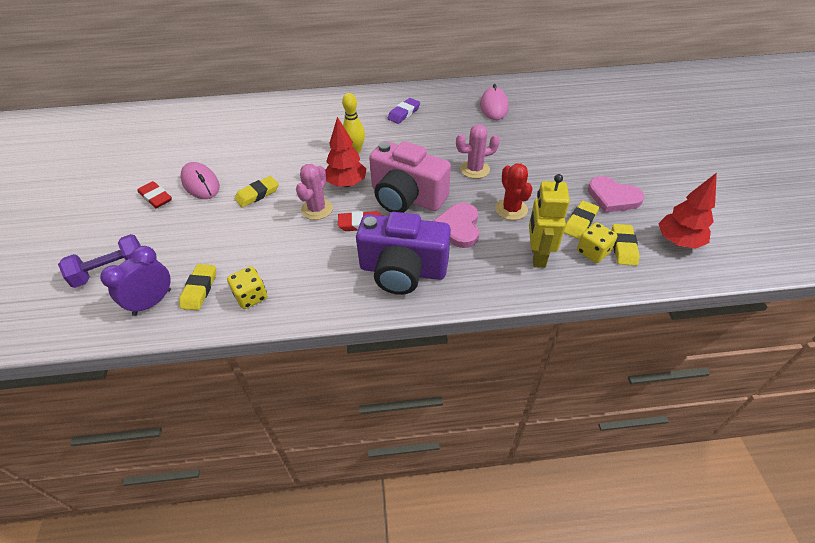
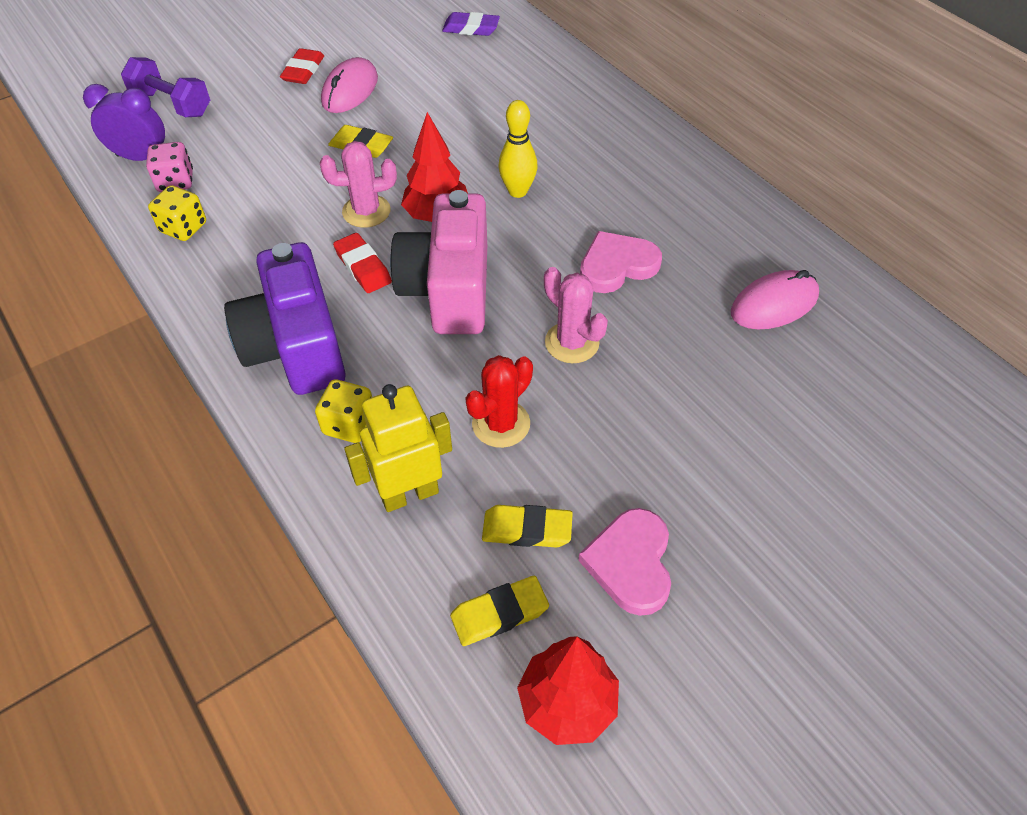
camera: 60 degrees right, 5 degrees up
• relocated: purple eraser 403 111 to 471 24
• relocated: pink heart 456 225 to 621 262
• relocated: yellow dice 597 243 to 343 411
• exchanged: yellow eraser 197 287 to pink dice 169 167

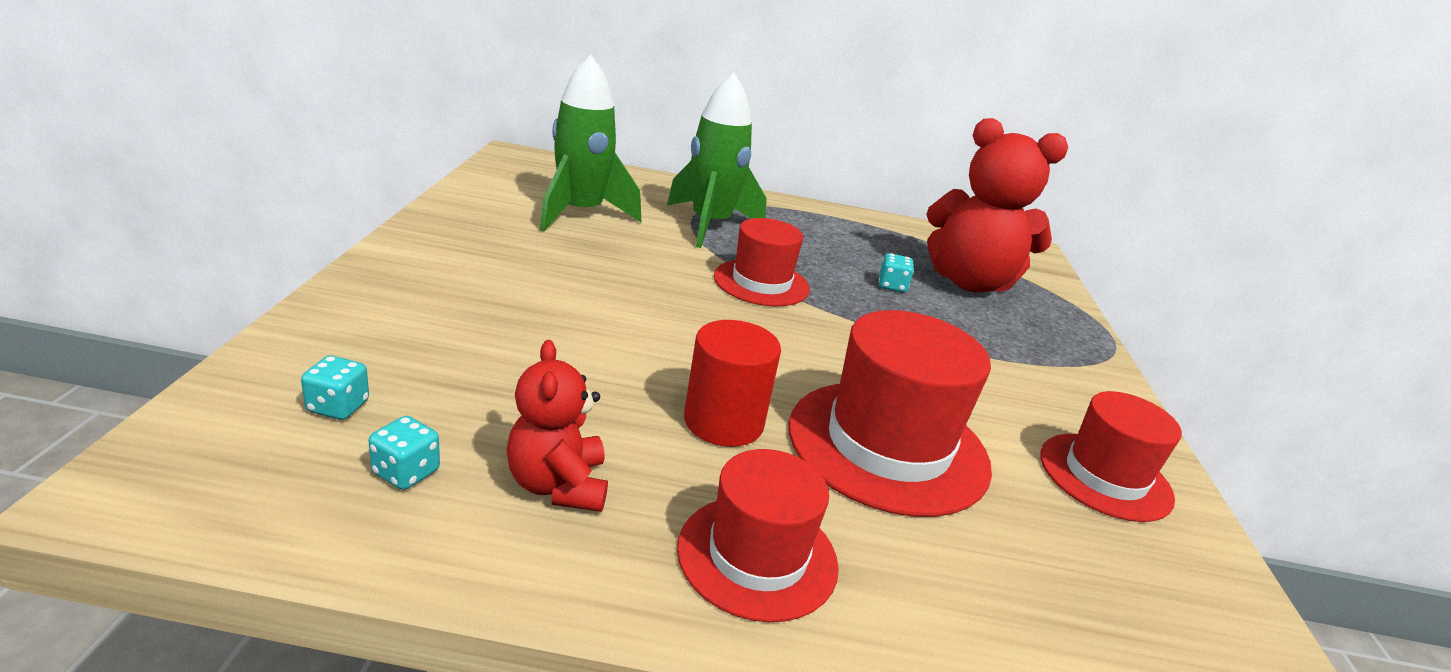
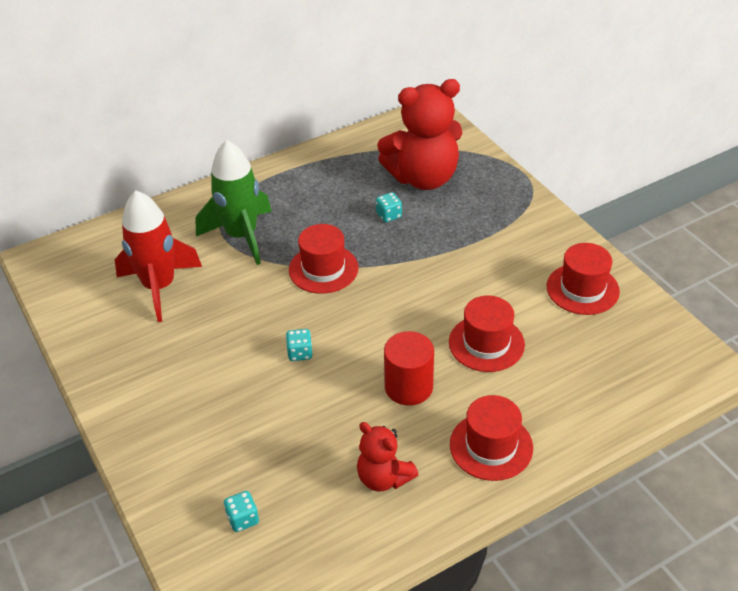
camera: 30 degrees left, 15 degrees up
• colour: green rocket 590 143 to red rocket 158 256
• size: red hat 890 413 = 487 333 x0.64
• relocated: turquoise dice 404 453 to 299 345

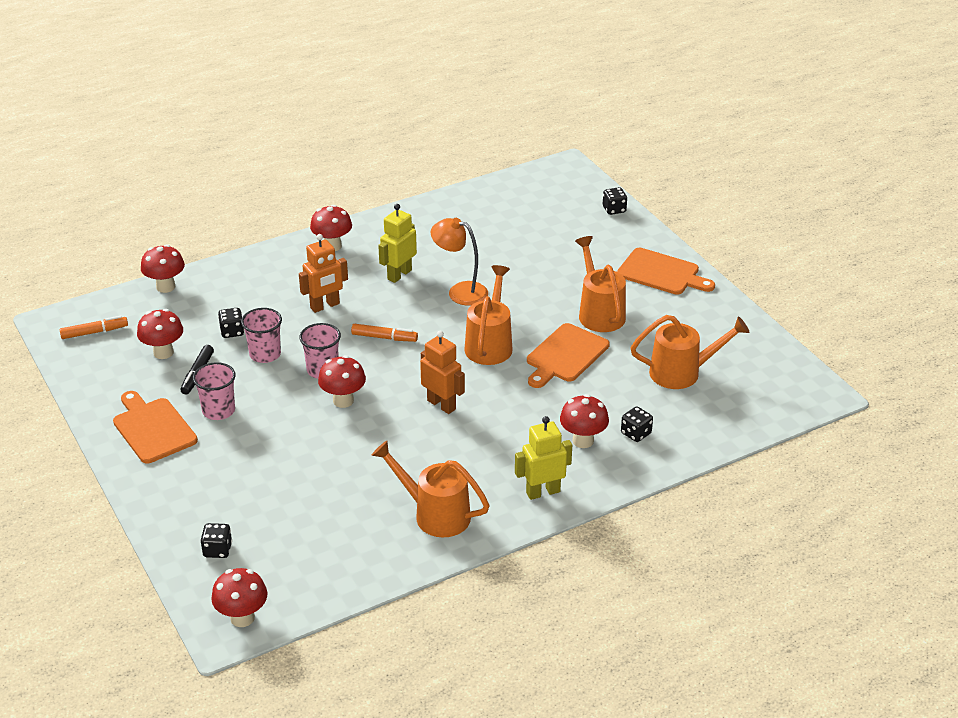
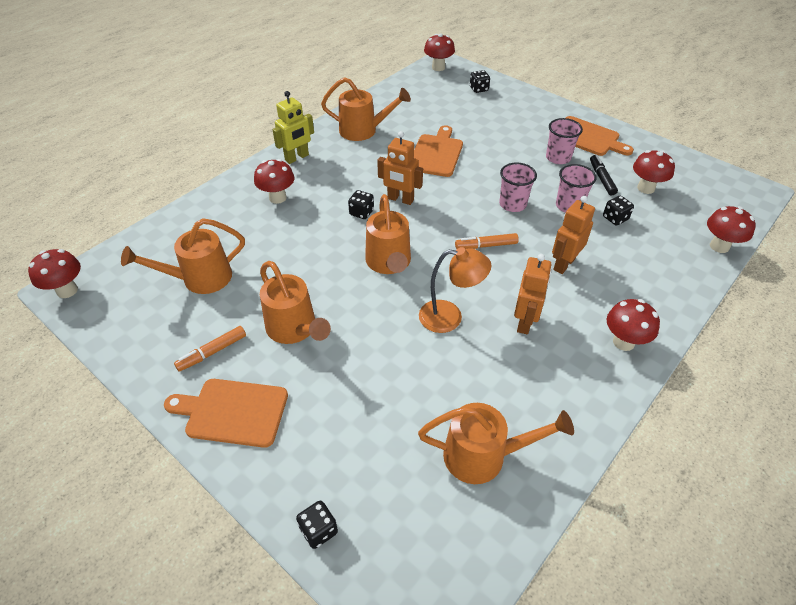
camera: 160 degrees right, 10 degrees up
• colour: yellow robot 397 243 to orange robot 533 294
• relocated: orange marker 94 327 to 210 349
• relocated: orange cutting board 568 355 to 438 151
• relocated: red mushroom 342 381 to 54 273
• relocated: black dice 637 424 to 361 204
• appeared: orange watering can 496 443

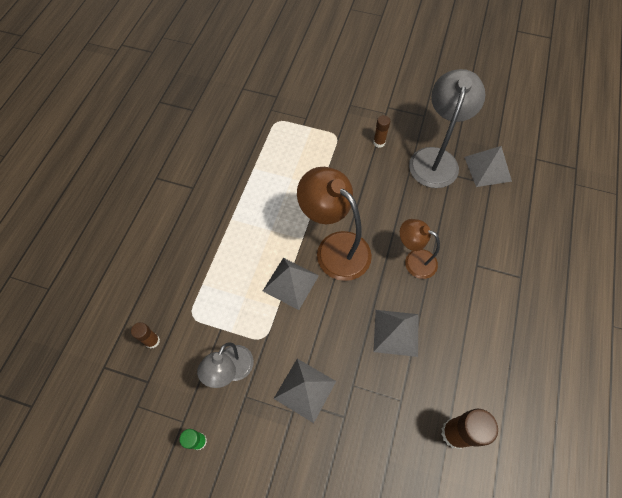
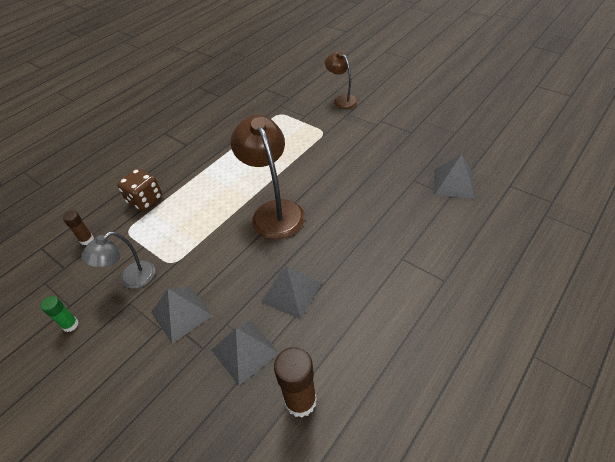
camera: 25 degrees right, 15 degrees down
• missing: grey lamp 447 128
• missing: brown glue stick 381 131
• relocated: brown lamp 420 249 to 341 80
• relocated: grey pyramid 291 284 to 245 353
• appeared: brown dice 139 189

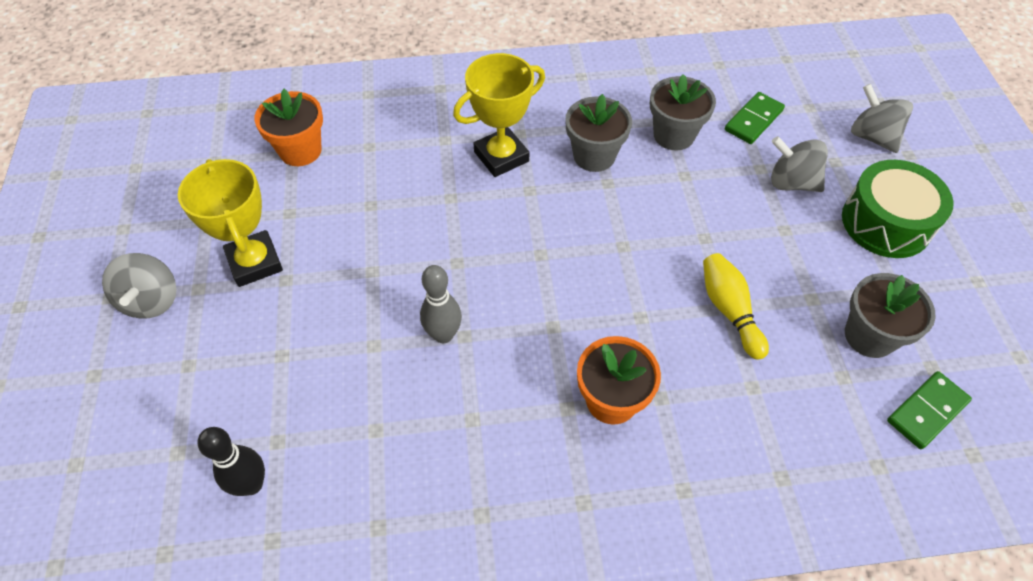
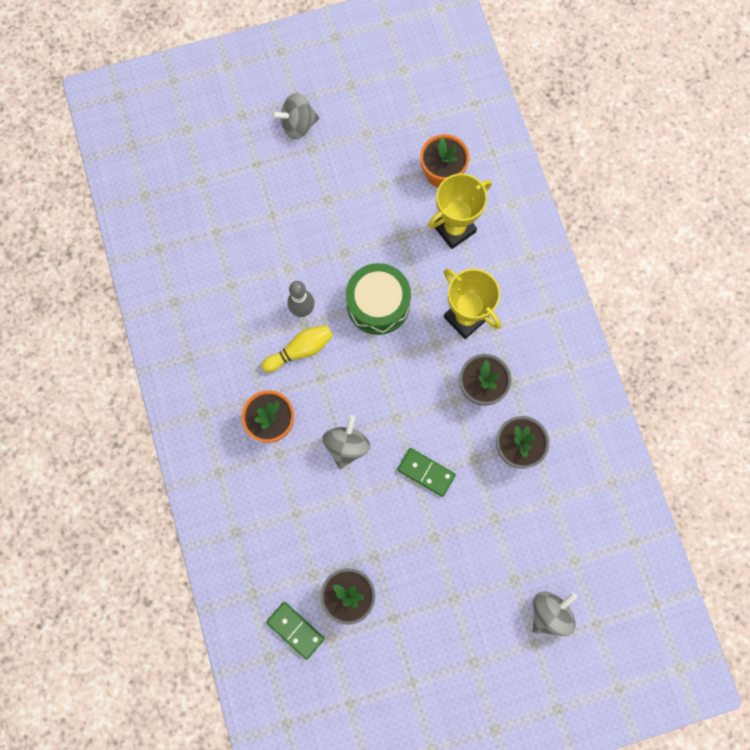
camera: 80 degrees right, 20 degrees up
• relocated: green domino 755 118 to 426 472
• relocated: grey spinning top 799 164 to 346 442
• relocated: yellow trophy 230 223 to 460 211
• relocated: green drum 898 209 to 378 299
• relocated: yellow bowling pin 736 306 to 297 348
• missing: black bowling pin 231 461

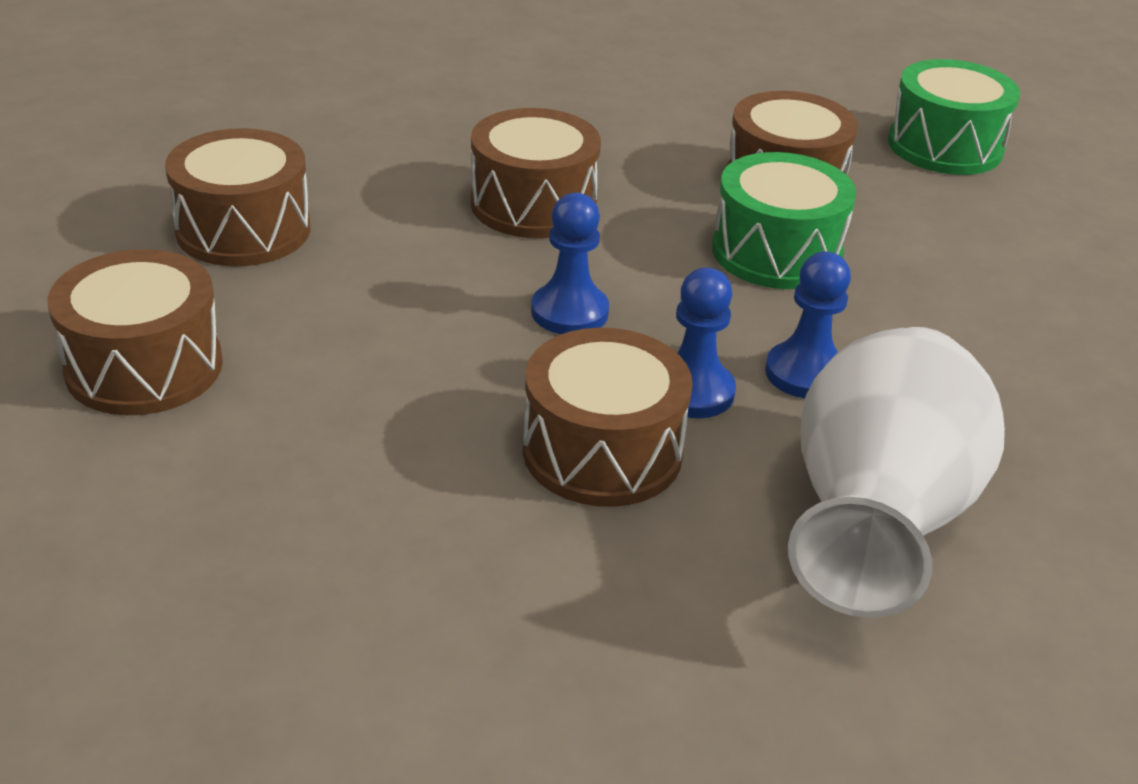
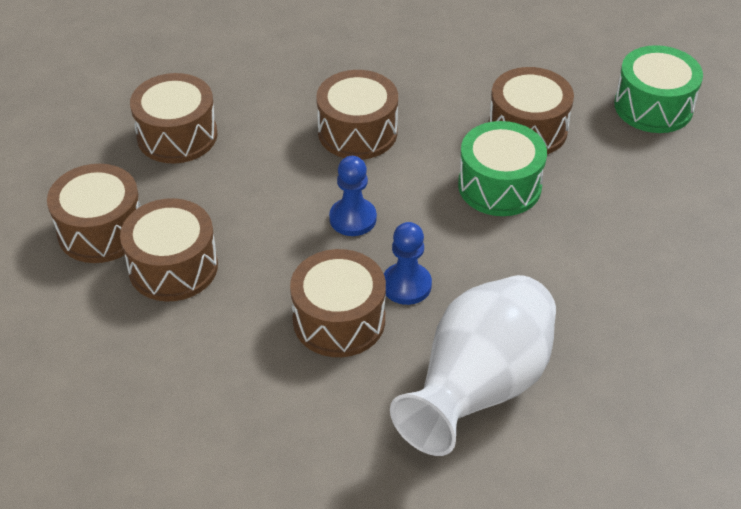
camera: 15 degrees right, 10 degrees up
• missing: blue pawn 808 325
• appeared: brown drum 169 249

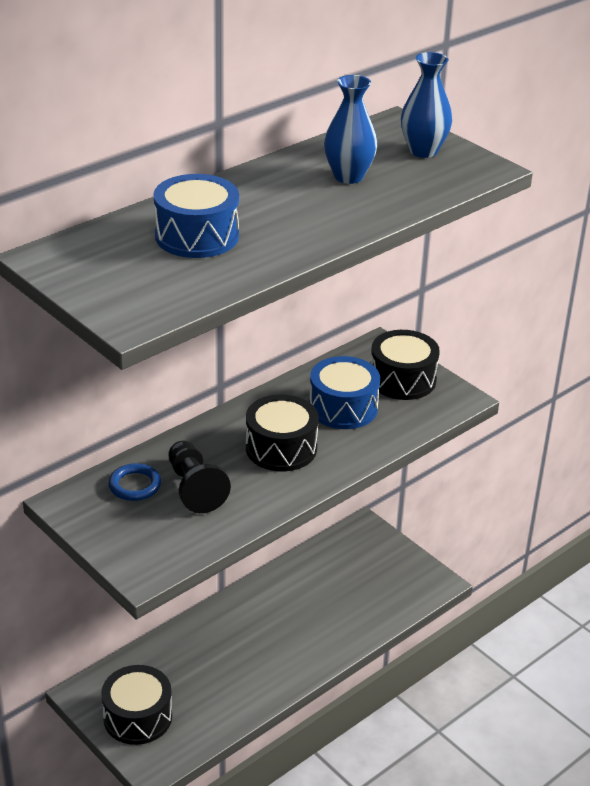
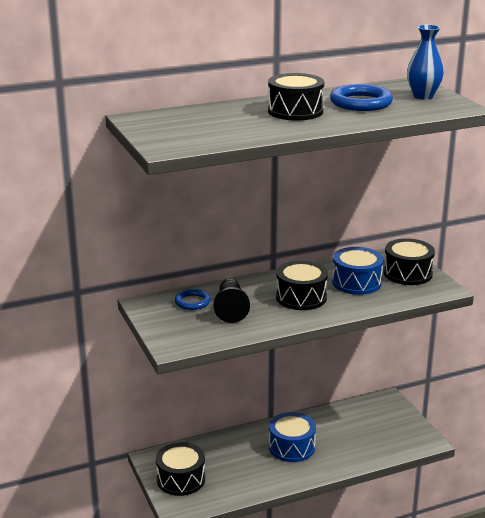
camera: 20 degrees right, 10 degrees down
• exchanged: blue vase 350 129 to blue ring 361 97
• relocated: blue drum 196 216 to 292 437
• appeared: black drum 296 97

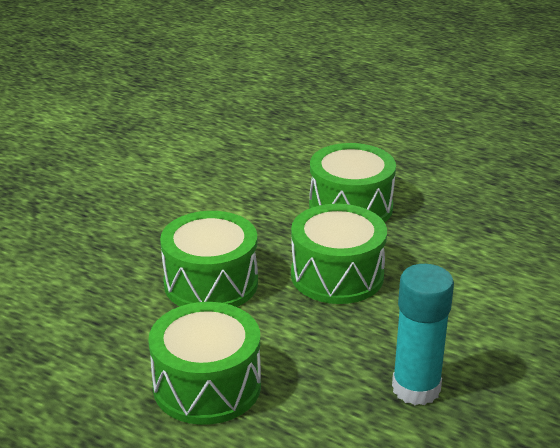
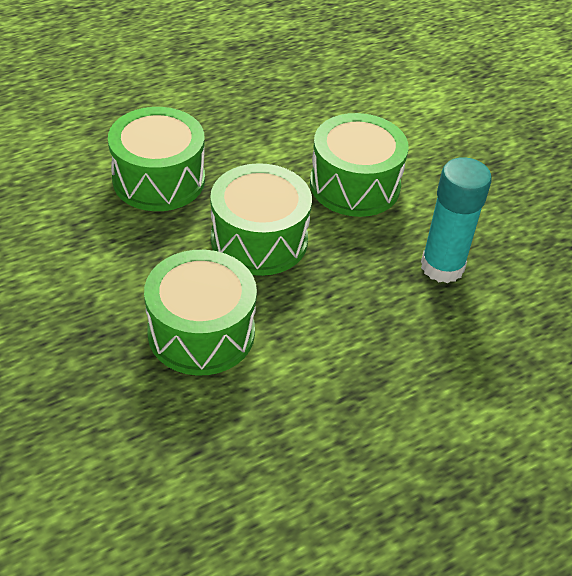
camera: 65 degrees left, 15 degrees up
• relocated: green drum 204 363 to 359 165

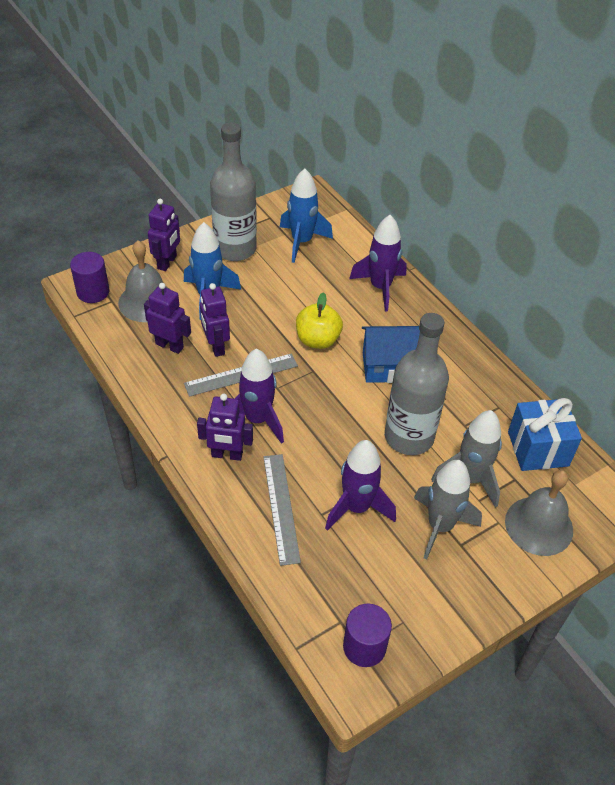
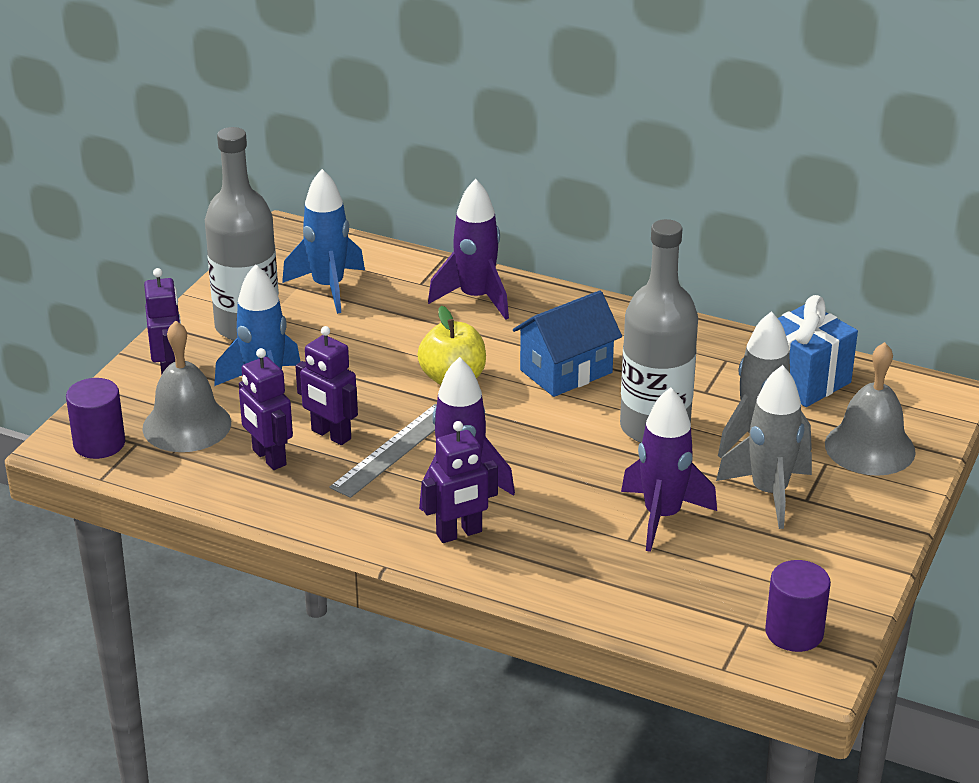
camera: 30 degrees left, 15 degrees down
• spun: purple robot 167 318 = 266 409 120 degrees counterclockwise
• missing: grey ruler 282 510

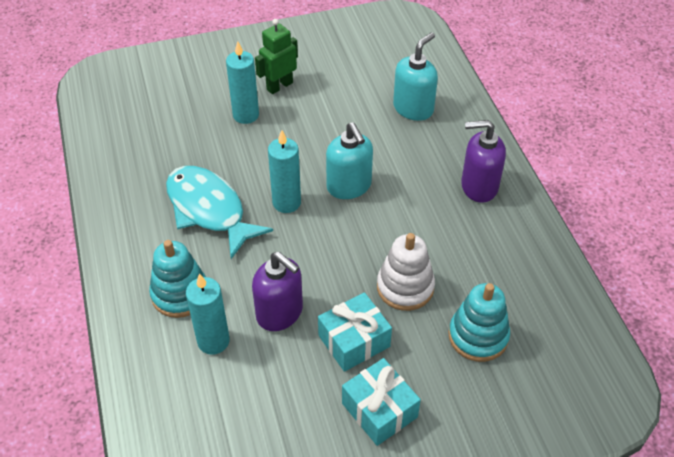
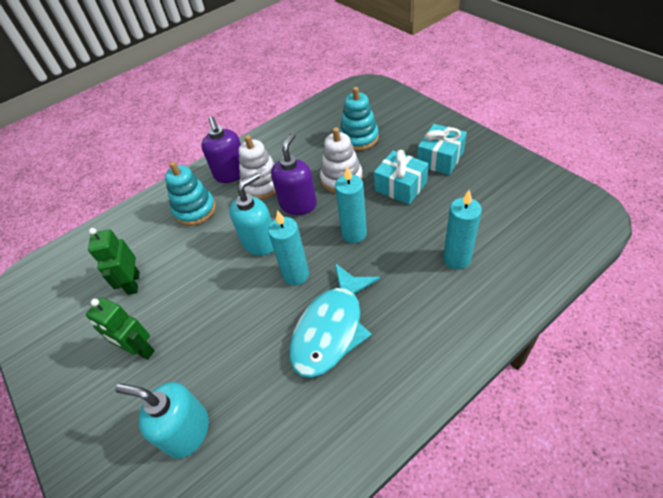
camera: 105 degrees left, 0 degrees up
• relocated: turquoise soap dispenser 415 76 to 162 420
• relocated: turquoise candle 242 82 to 351 204
• relocated: turquoise stacking toy 177 279 to 190 193
• relocated: purple soap dispenser 277 291 to 294 173
• appeared: white stacking toy 257 167
• appeared: green robot 113 261

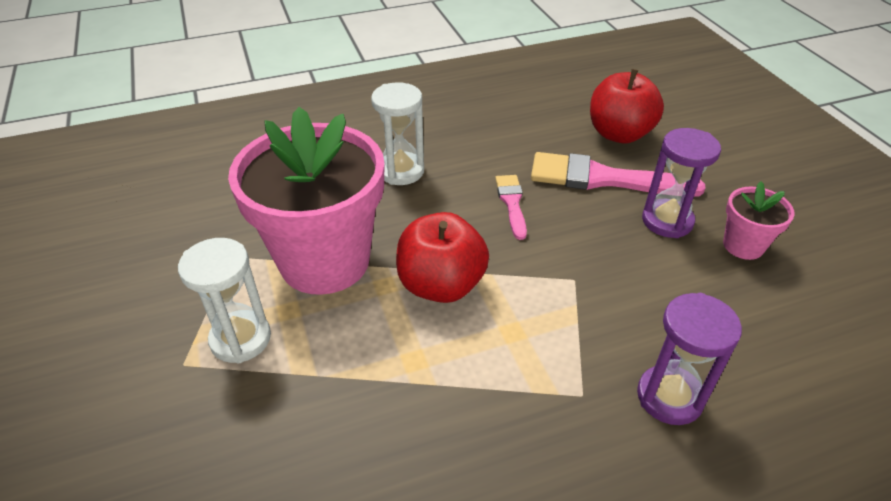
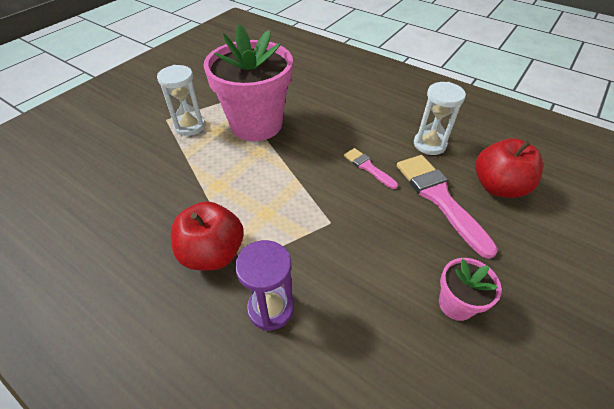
camera: 55 degrees right, 5 degrees up
• relocated: white hourglass 397 133 to 440 118
• missing: purple hourglass 681 183
• spun: pink brush 511 207 = 371 168 90 degrees counterclockwise
• relocated: red apple 442 257 to 207 235

